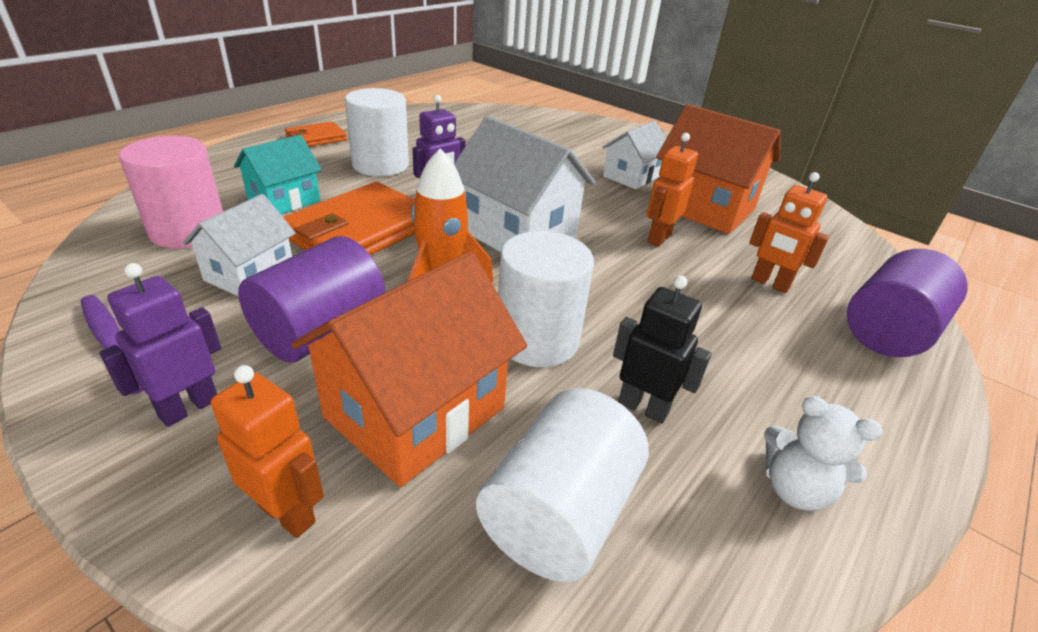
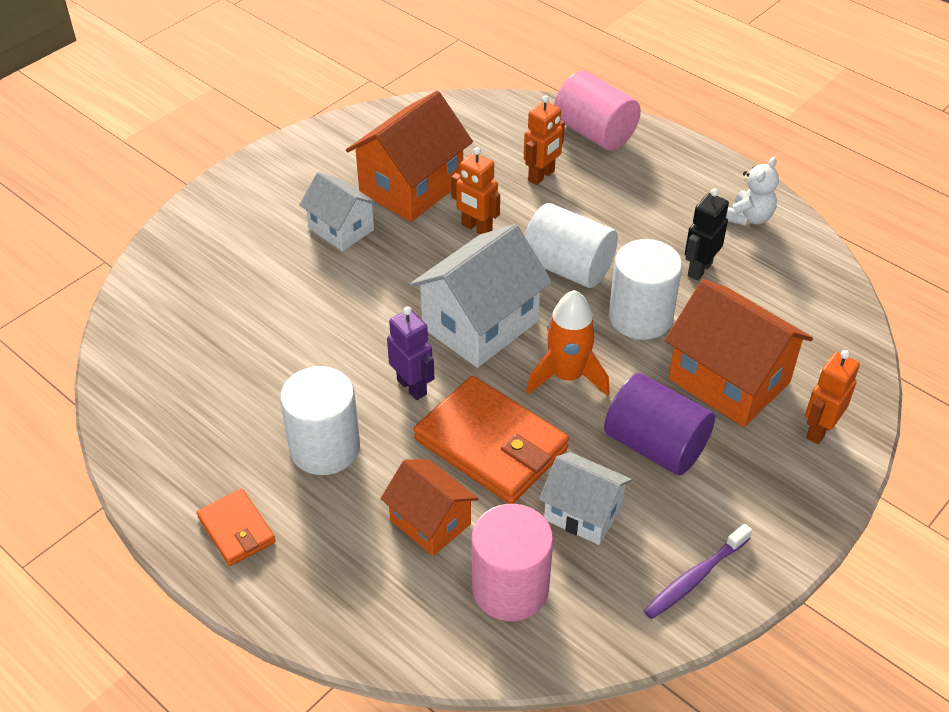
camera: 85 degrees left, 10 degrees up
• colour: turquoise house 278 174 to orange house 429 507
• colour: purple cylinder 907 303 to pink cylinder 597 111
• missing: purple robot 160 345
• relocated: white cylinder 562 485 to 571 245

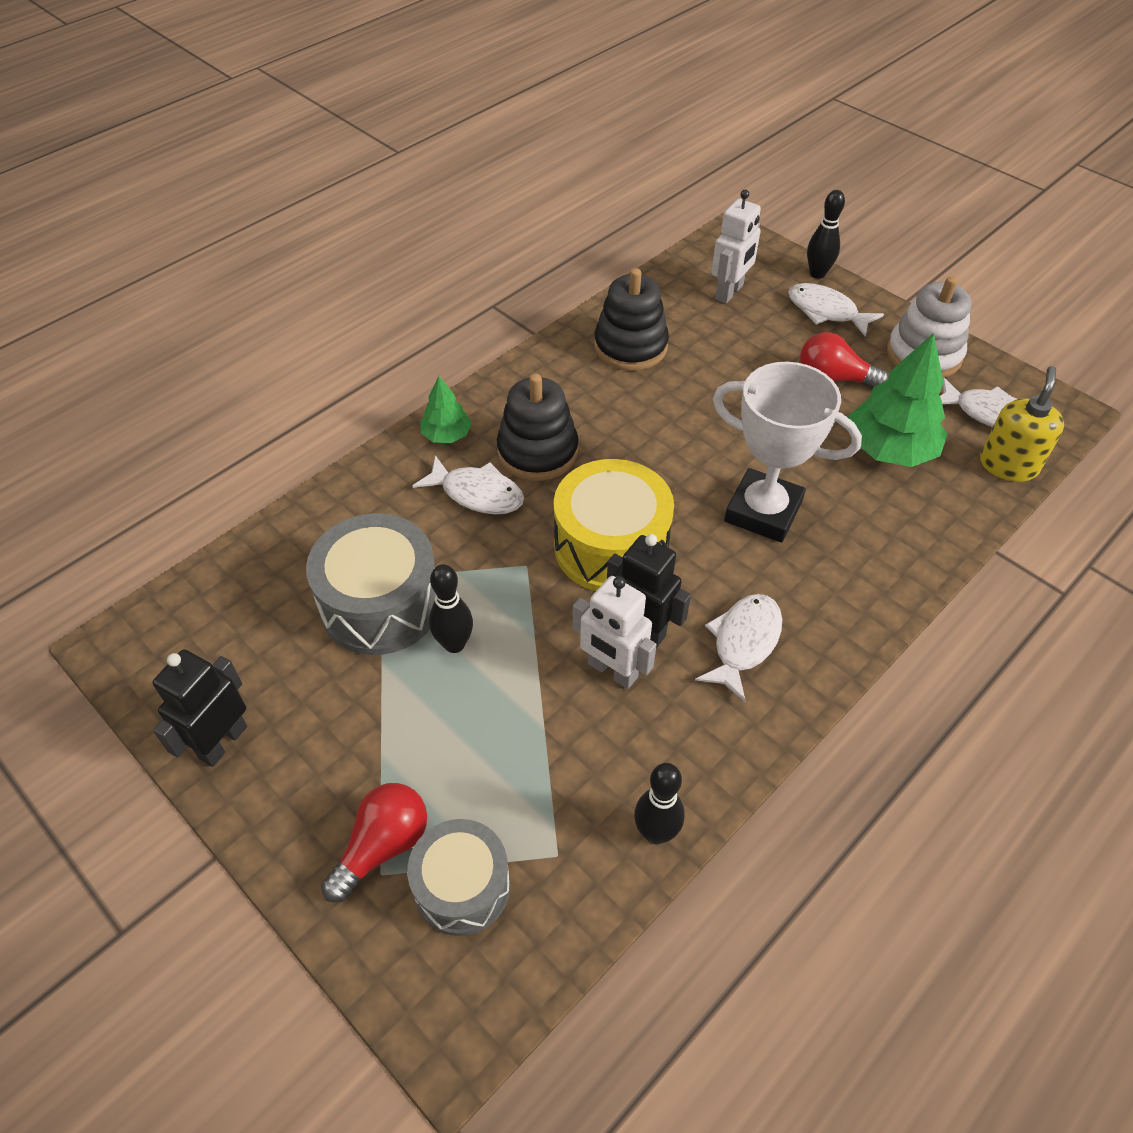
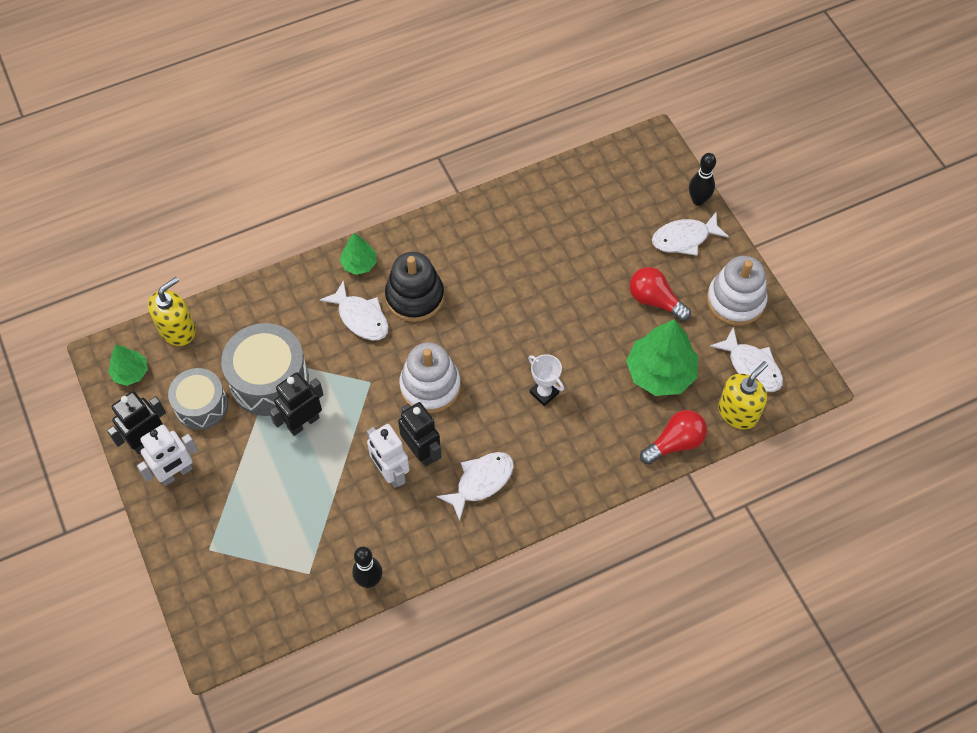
camera: 20 degrees right, 10 degrees up
• relocated: white robot 736 247 to 167 455
• missing: black stacking toy 631 319
• spun: white fish 836 310 = 690 234 75 degrees counterclockwise
• size: white trophy 787 452 = 546 380 x0.49
• exchanged: yellow drum 614 525 to white stacking toy 430 377
• exchanged: black bowling pin 451 608 to black robot 296 404
• relocated: red light bulb 374 843 to 673 437
• relocated: grey drum 458 877 to 198 399
• appeared: yellow soap dispenser 172 311
• appeared: green tree 128 365

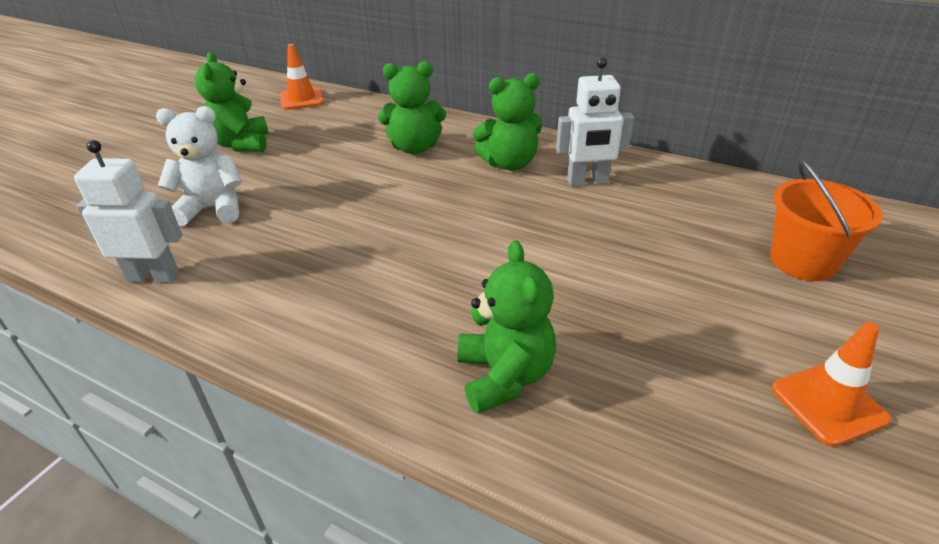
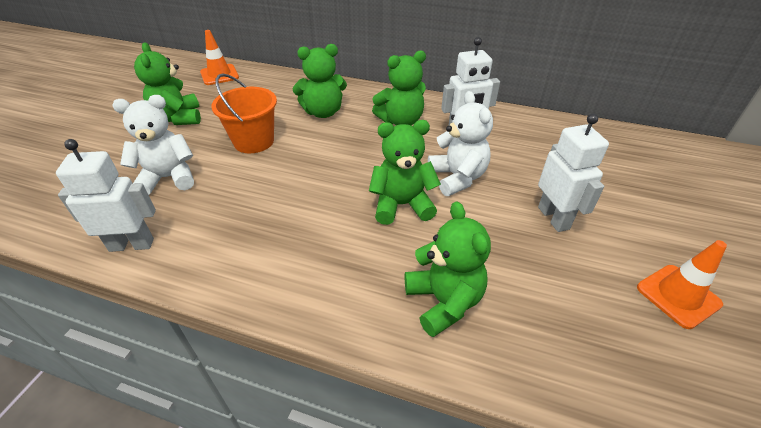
camera: 10 degrees left, 5 degrees up
• relocated: orange bucket 826 220 to 244 113
• appeared: white teddy bear 460 143
• appeared: white robot 573 173
• appeared: green teddy bear 405 172

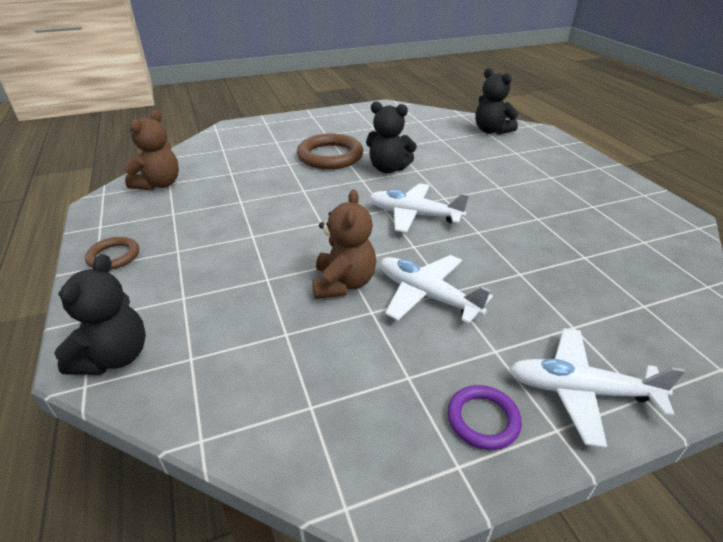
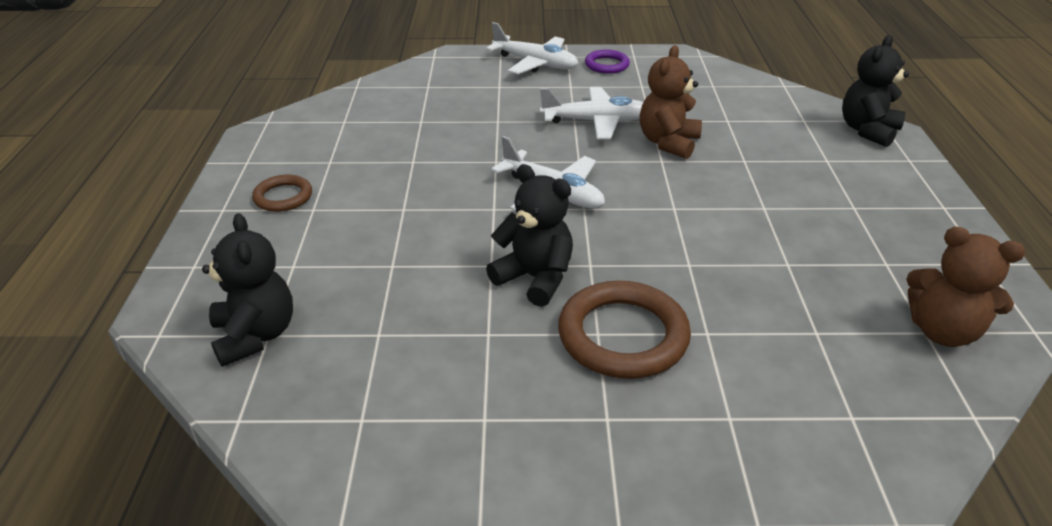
camera: 160 degrees left, 0 degrees up
• spun: brown teddy bear 151 150 = 965 287 105 degrees counterclockwise
• relocated: brown ring 112 253 to 282 193
• spun: white plane 436 289 = 591 113 60 degrees counterclockwise

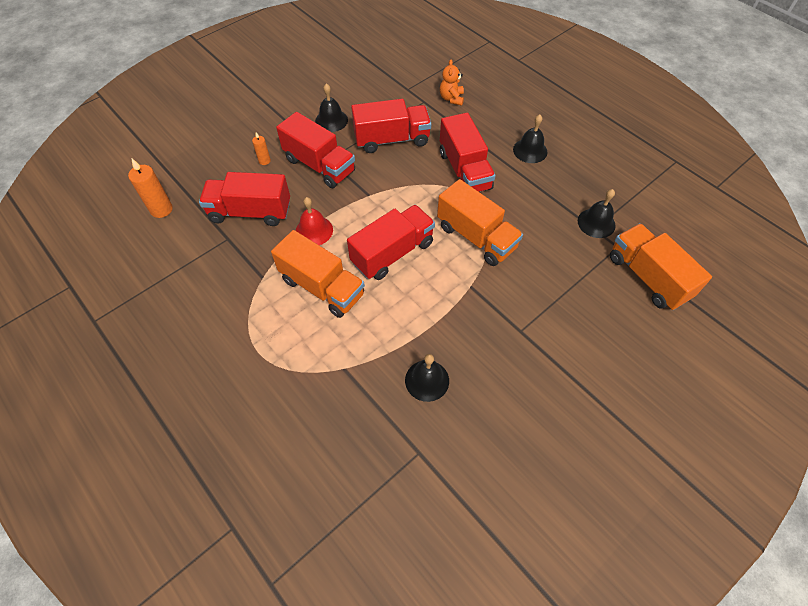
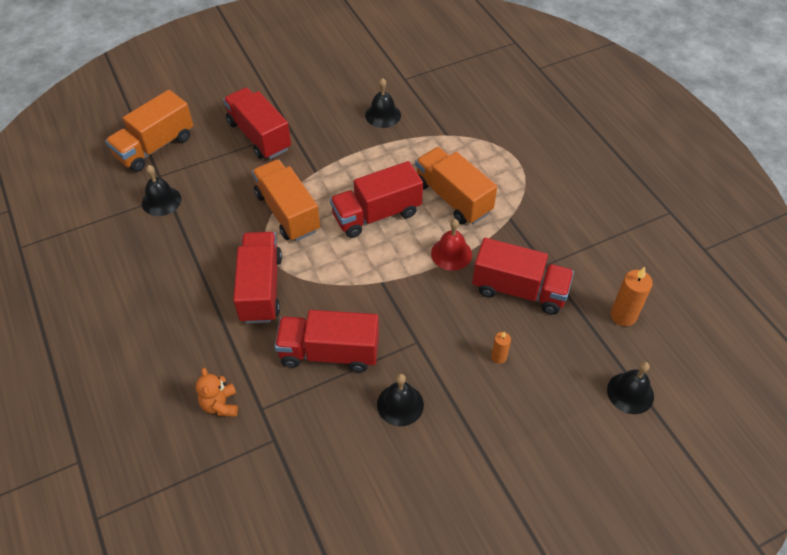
camera: 165 degrees left, 5 degrees down
• spun: orange teddy bear 452 82 = 217 392 150 degrees clockwise
• relocated: red truck 315 150 to 257 123
• relocated: black bell 530 138 to 630 388
• spun: orange truck 661 267 = 149 131 60 degrees clockwise

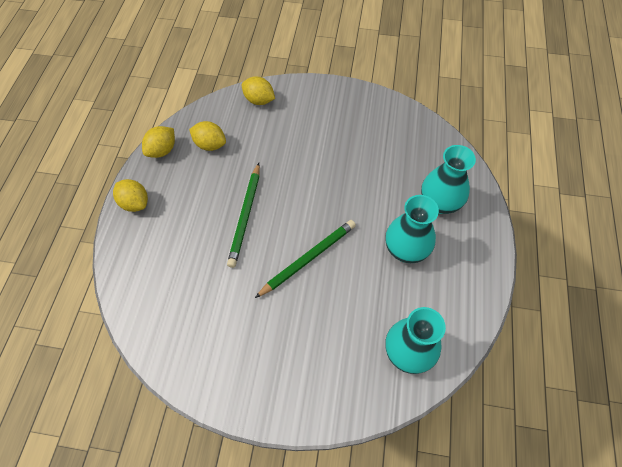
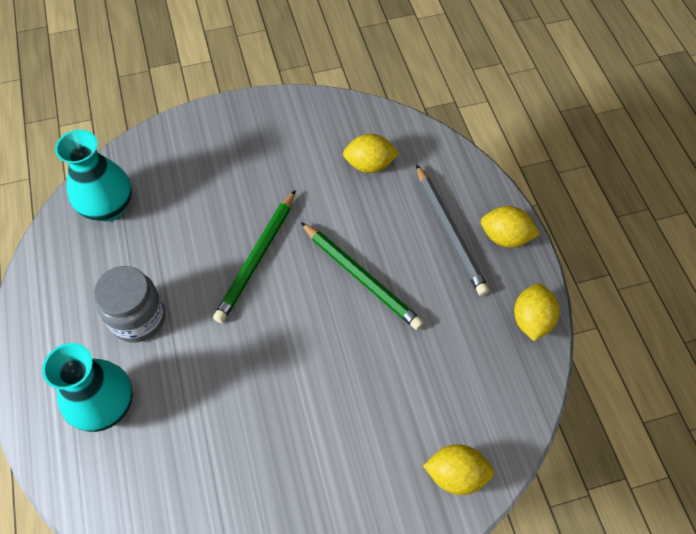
camera: 155 degrees right, 0 degrees up
• relocated: yellow lemon 207 136 to 371 153
• spun: green pencil 243 215 = 362 276 150 degrees clockwise
• exchanged: turquoise vase 412 229 to grey jar 129 304
• appeared: grey pencil 452 230

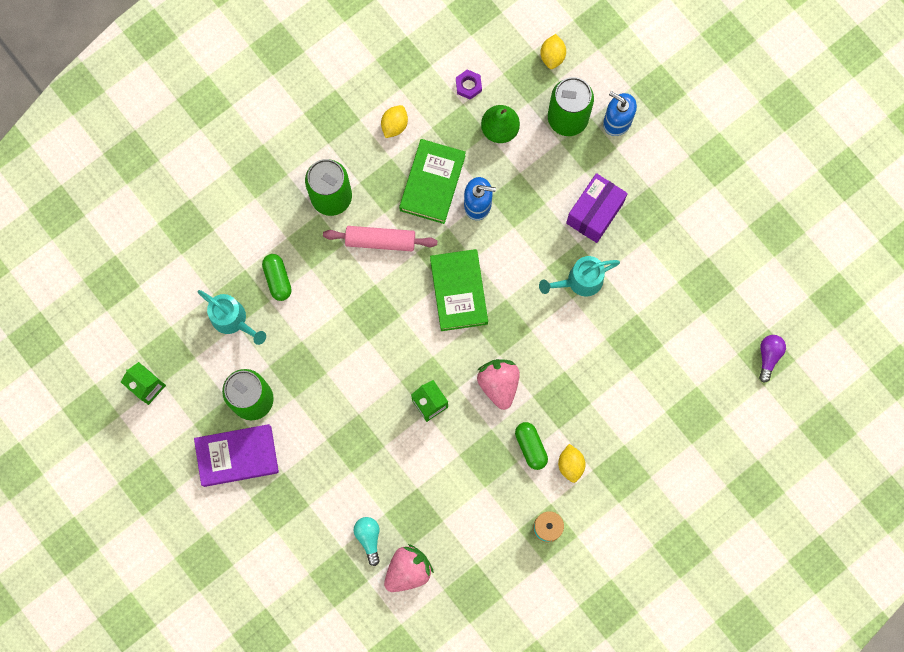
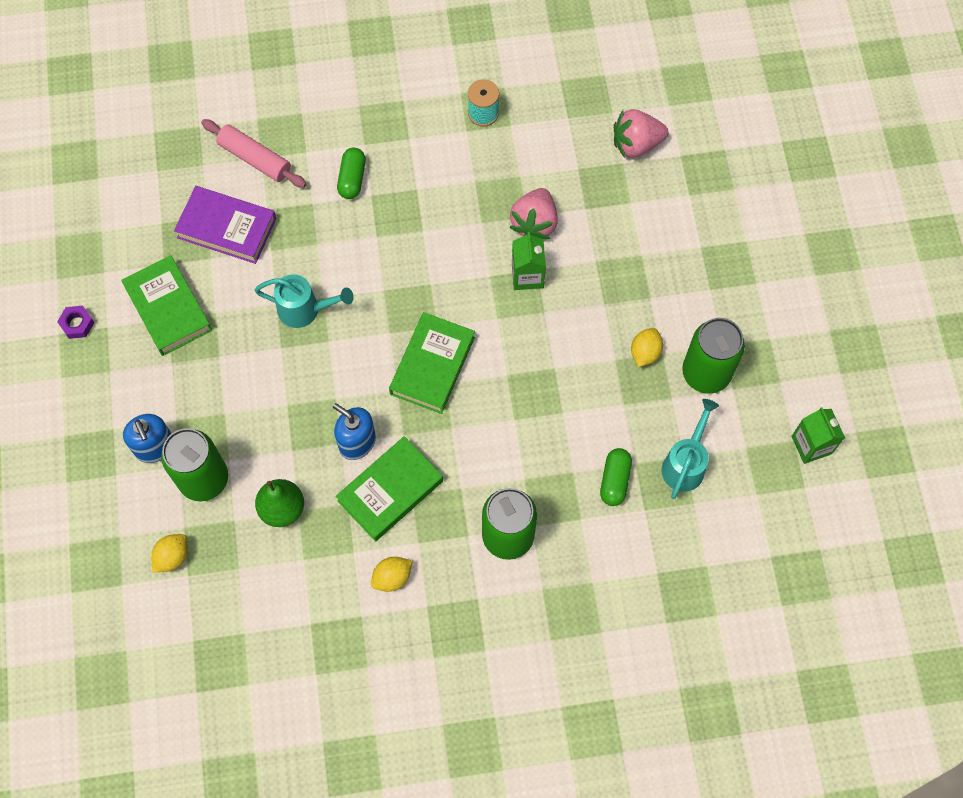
camera: 150 degrees left, 10 degrees down
• relocated: purple nut 469 85 to 76 322
• missing: purple box 597 208
• relocated: pink rolling pin 380 238 to 254 153
• spun: turquoise watering can 231 317 = 690 449 45 degrees clockwise
• missing: purple light bulb 772 359
• relocated: pink strawberry 498 384 to 533 213
• relocated: green capsule 531 446 to 351 173
• relocated: purple book 236 455 to 225 225
• relocated: yellow lemon 572 463 to 647 347
• missing: turquoise light bulb 367 541
• appeared: green book 166 305

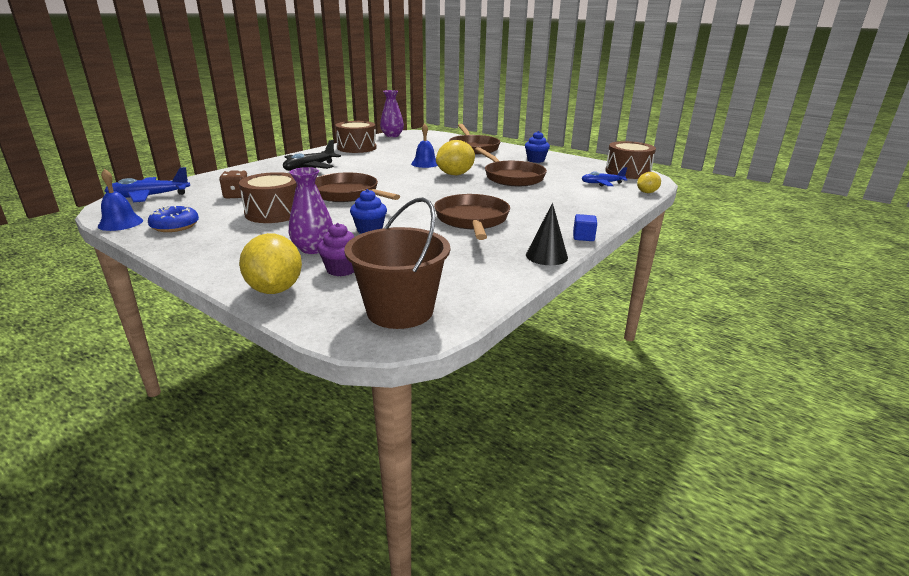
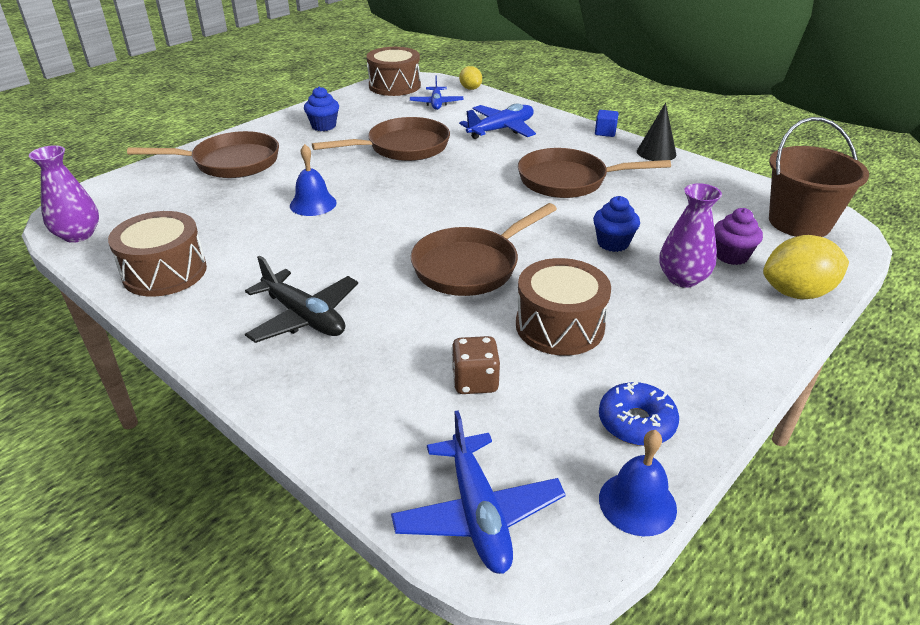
camera: 85 degrees left, 10 degrees up
• missing: yellow lemon 455 157
• appeared: blue plane 497 121

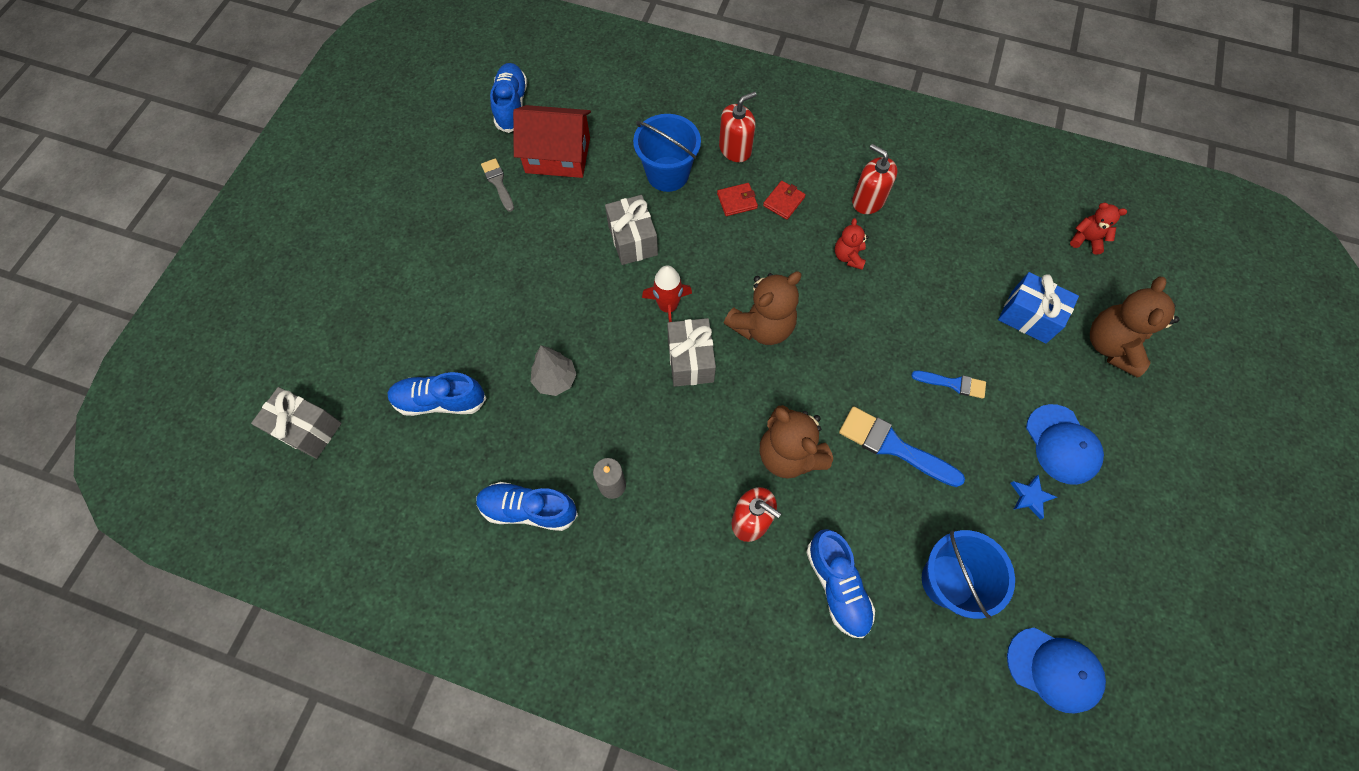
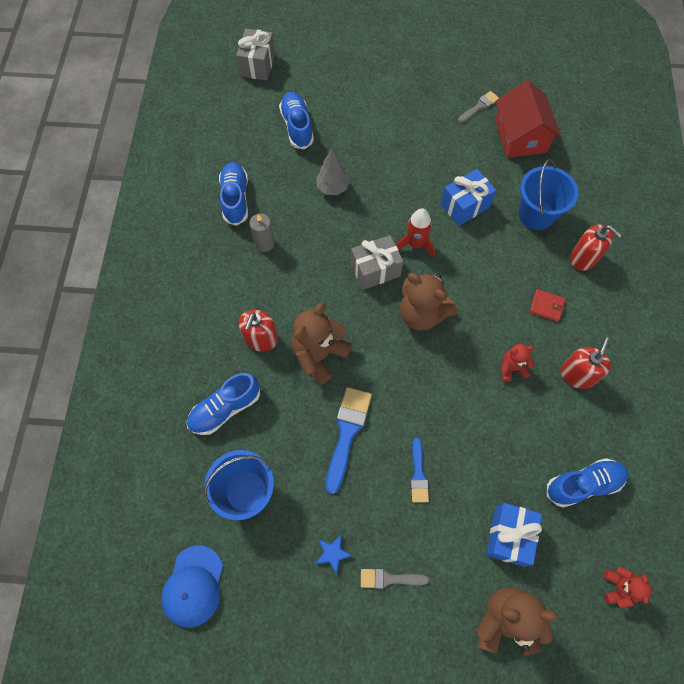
camera: 75 degrees right, 0 degrees up
• relocated: blue shoe 508 98 to 587 482
• missing: red wallet 737 199
• colour: grey gift 631 230 to blue gift 468 197
• exchanged: blue cap 1065 444 to grey brush 395 579

